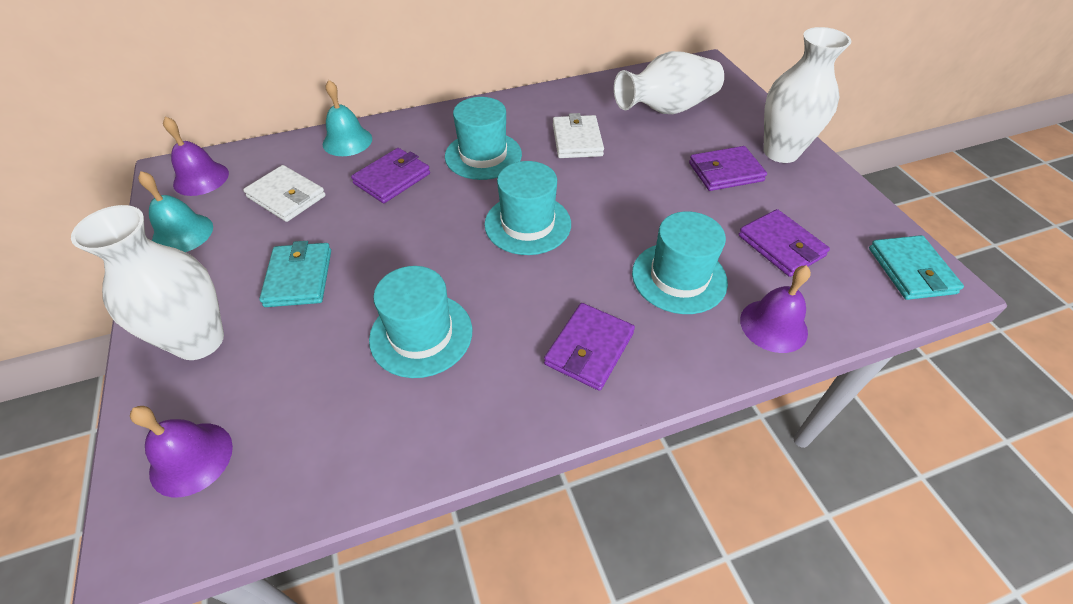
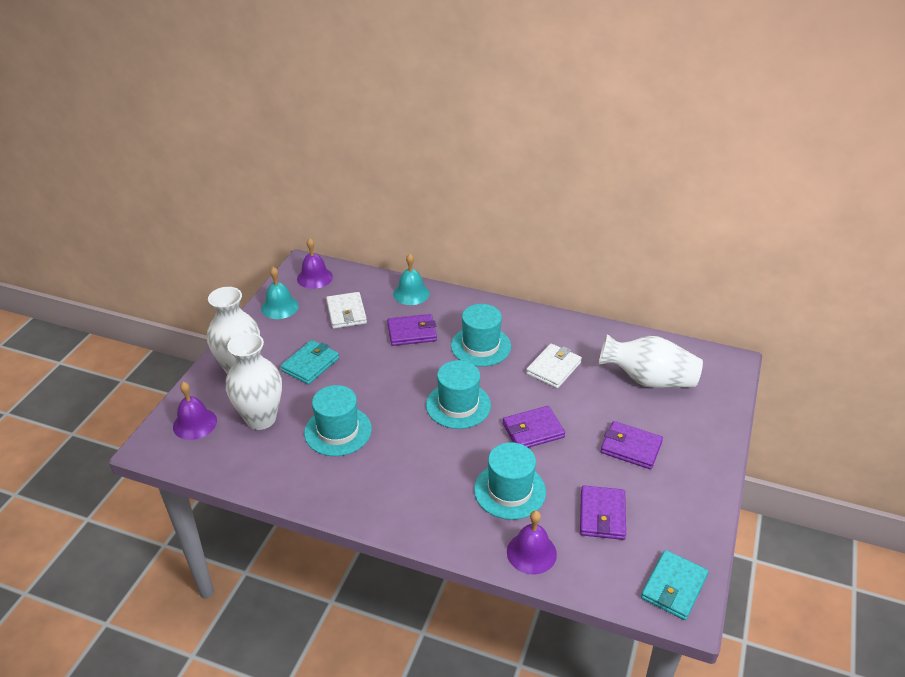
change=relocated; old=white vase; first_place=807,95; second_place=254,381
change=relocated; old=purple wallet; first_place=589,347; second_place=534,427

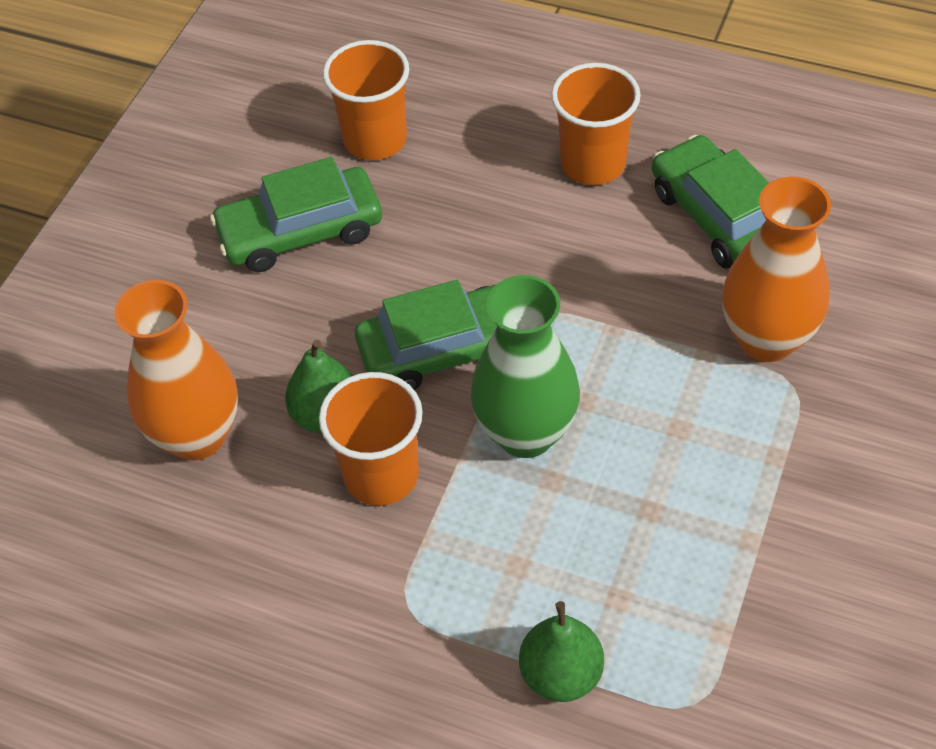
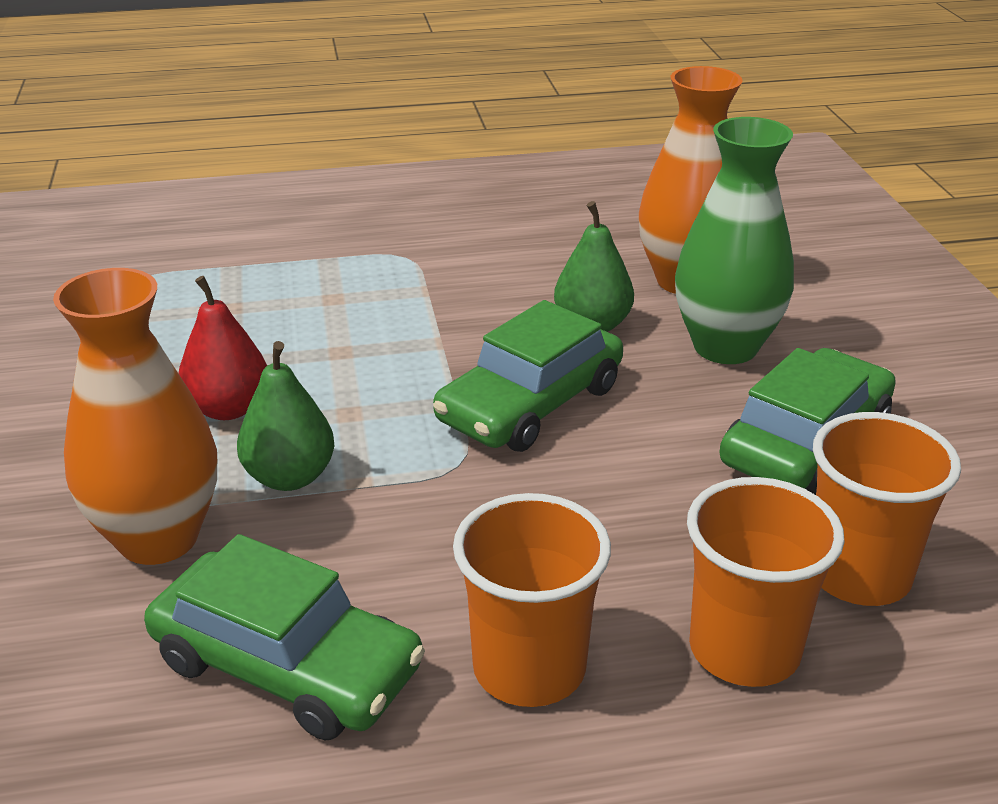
change=relocated; old=green vase; first_place=525,366; second_place=734,240
change=relocated; old=orange cup; first_place=371,439; second_place=766,582
change=relocated; old=green pear; first_place=561,651; second_place=285,416
change=appeared; new=red pear; second_place=222,348

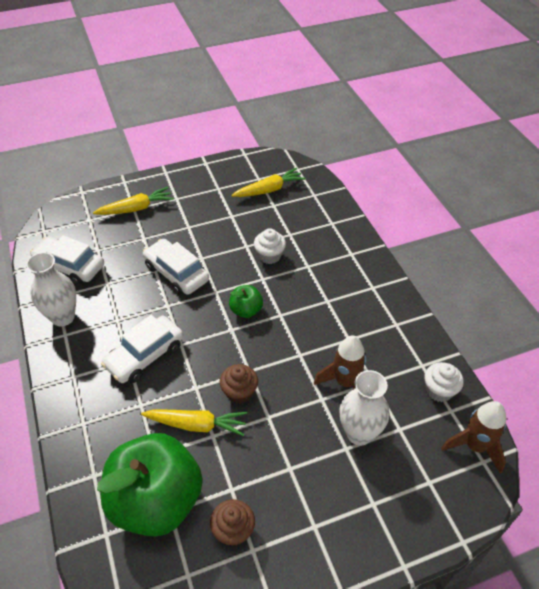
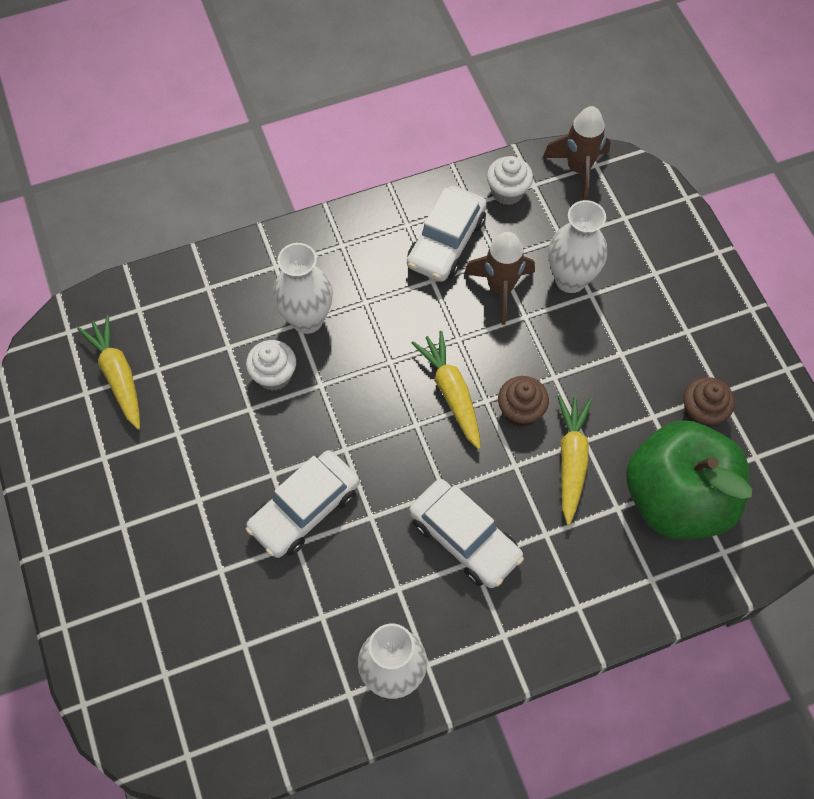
change=relocated; old=yellow carrot; first_place=133,201; second_place=446,390
change=relocated; old=white car; first_place=67,260; second_place=447,234
change=missing; old=green apple; first_place=246,301
change=appeared; new=white vase; second_place=303,288

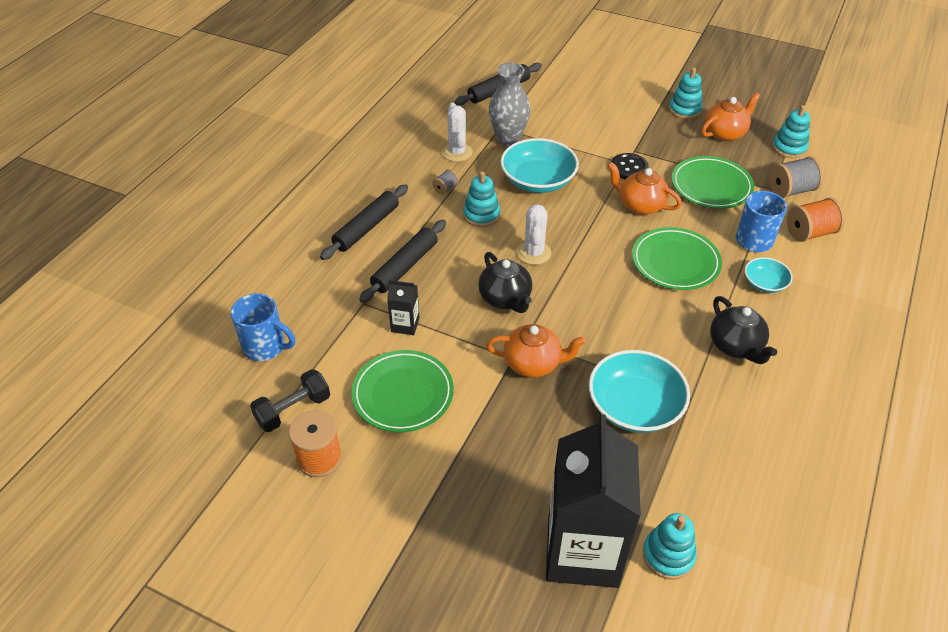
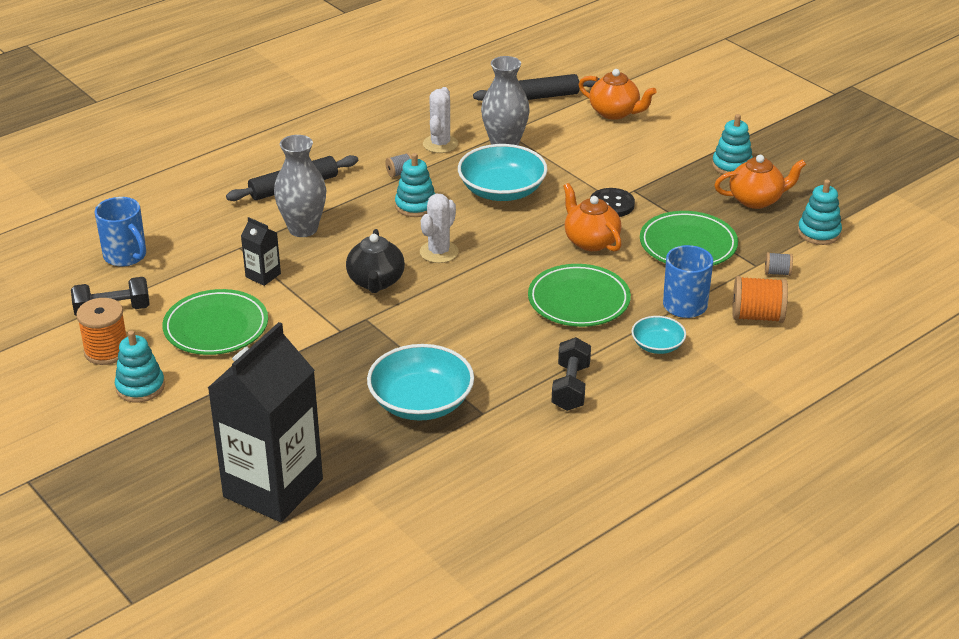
change=size; old=grey spool; first_place=796,177; second_place=779,264; factor=0.53
change=exchanged; old=black rolling pin; new=grey vase; first_place=402,261; second_place=300,186
change=exchanged; old=black teapot; new=black dumbbell; first_place=743,330; second_place=571,374
change=relocated; old=orange teapot; first_place=536,351; second_place=618,94
change=relocated; old=turquoise stacking toy; first_place=670,546; second_place=140,367

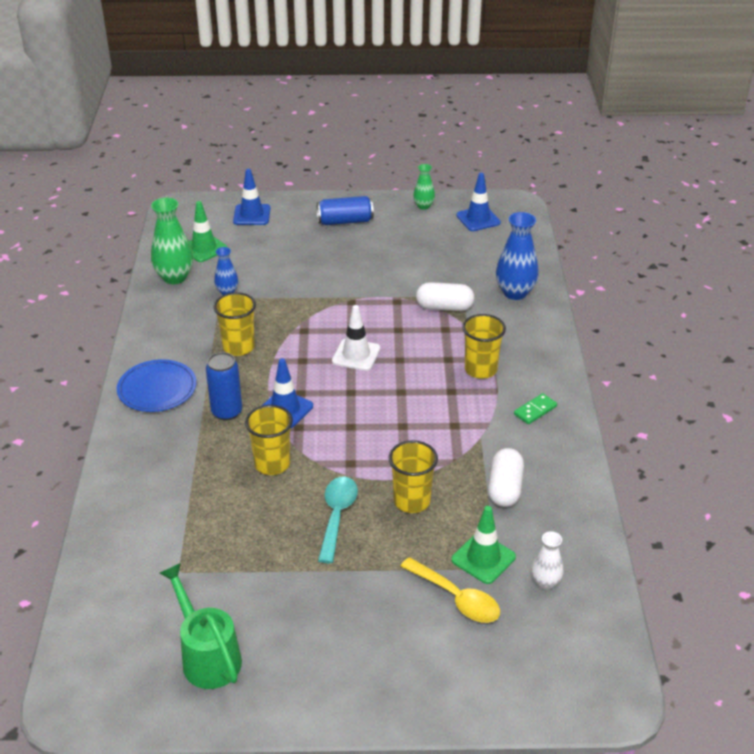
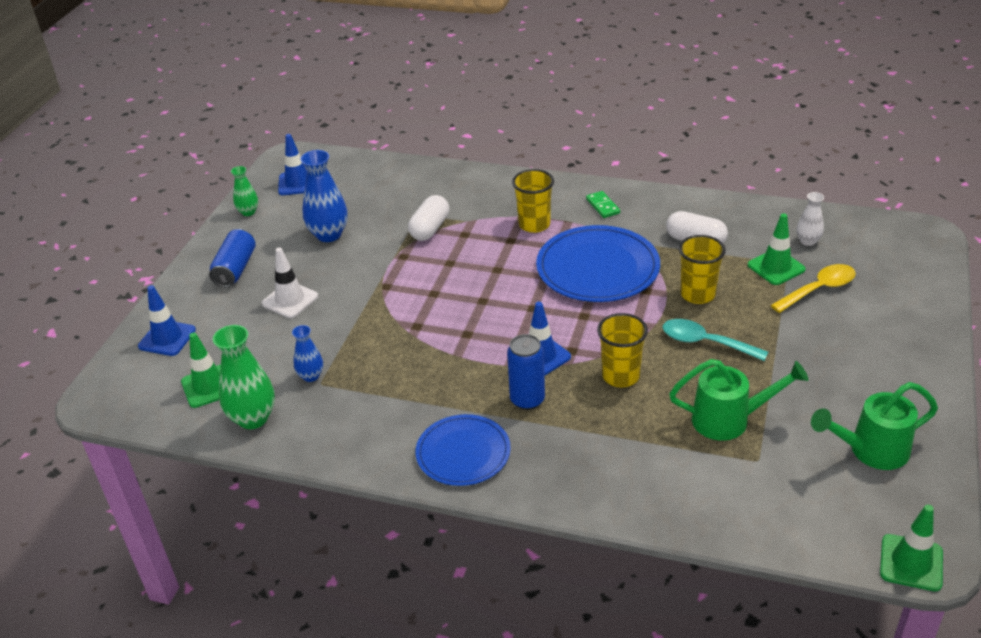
change=relocated; old=blue vase; first_place=517,256; second_place=324,196
change=missing; old=yellow cup; first_place=235,324
change=relocated; old=white traffic cone; first_place=356,338; second_place=290,282
change=appeared; new=blue plate; second_place=598,263
change=appeared; new=green watering can; second_place=739,400
change=appeared; new=green traffic cone; second_place=911,548

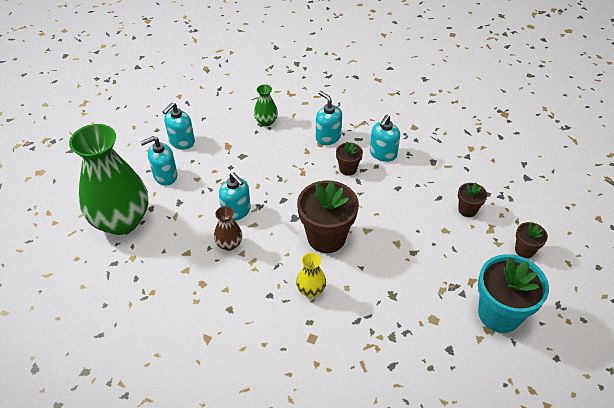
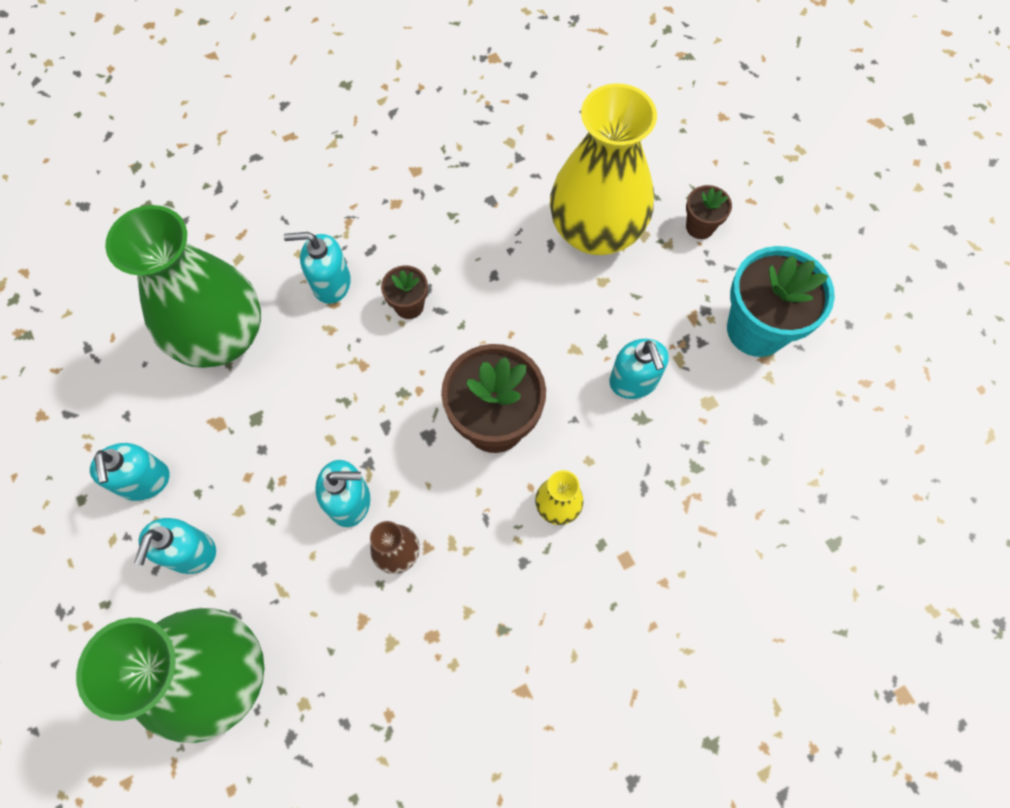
change=size; old=green vase; first_place=266,105; second_place=183,286; factor=2.37
change=relocated; old=turquoise soap dispenser; first_place=385,138; second_place=638,369
change=exchanged; old=brown flower pot; new=yellow vase; first_place=472,200; second_place=603,169

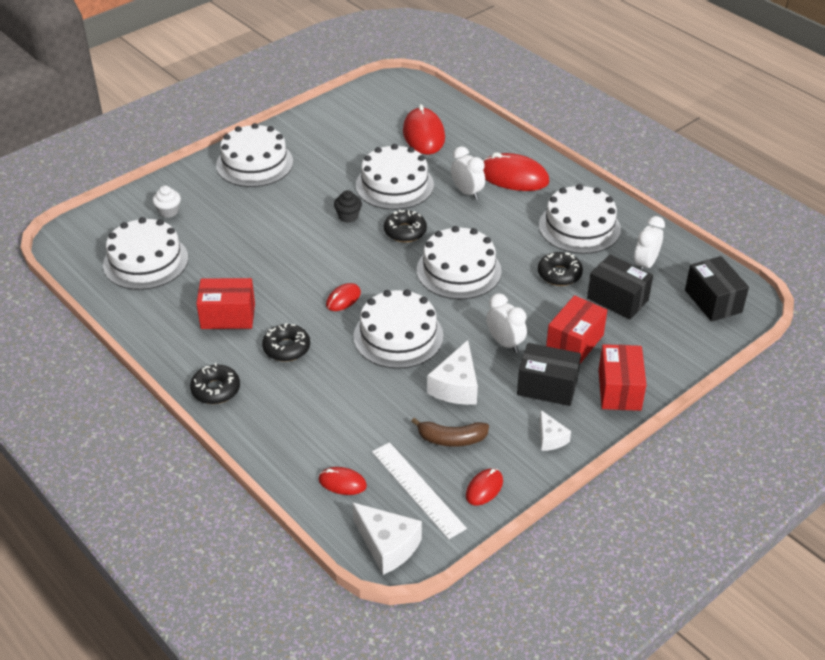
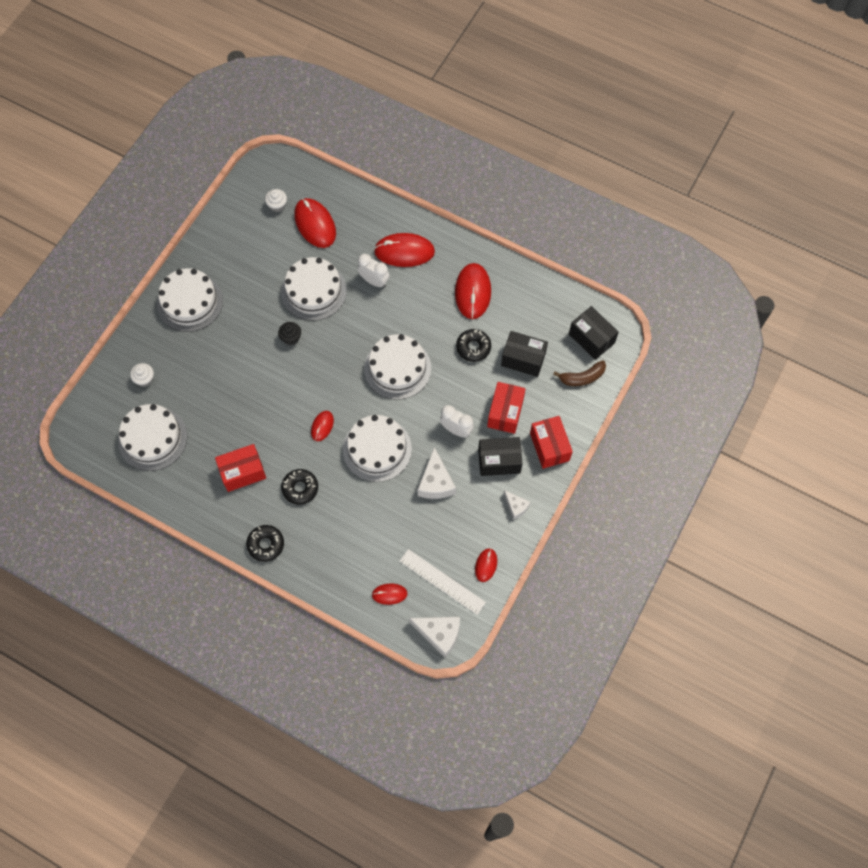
change=exchanged; old=white cake; new=red mouse; first_place=580,219; second_place=473,291
change=missing; old=black donut; first_place=405,225
change=missing; old=white clock; first_place=649,243
change=relocated; old=brown banana; first_place=450,432; second_place=579,373
change=appeared; new=white cupcake; second_place=276,200

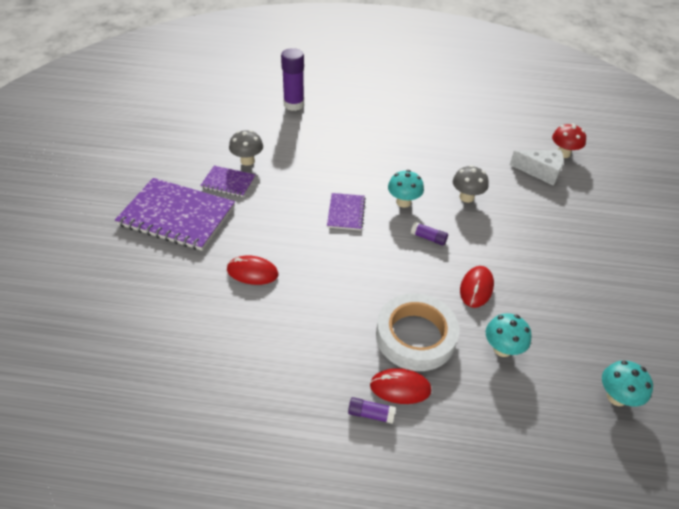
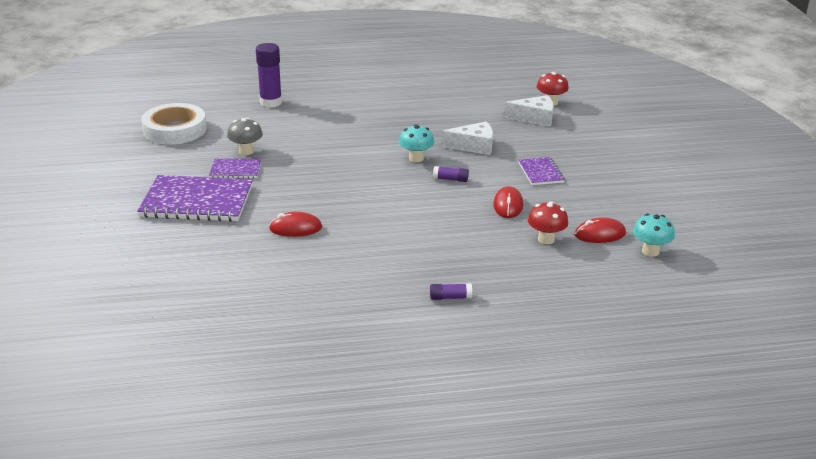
change=exchanged; old=grey mushroom; new=white cheese; first_place=471,184; second_place=467,138
change=relocated; old=purple notebook; first_place=346,212; second_place=541,171
change=relocated; old=white tape; first_place=417,332; second_place=174,124
change=colour; old=turquoise mushroom; new=red mushroom; first_place=509,335; second_place=548,223
change=relocated; old=red mouse; first_place=401,386; second_place=600,230

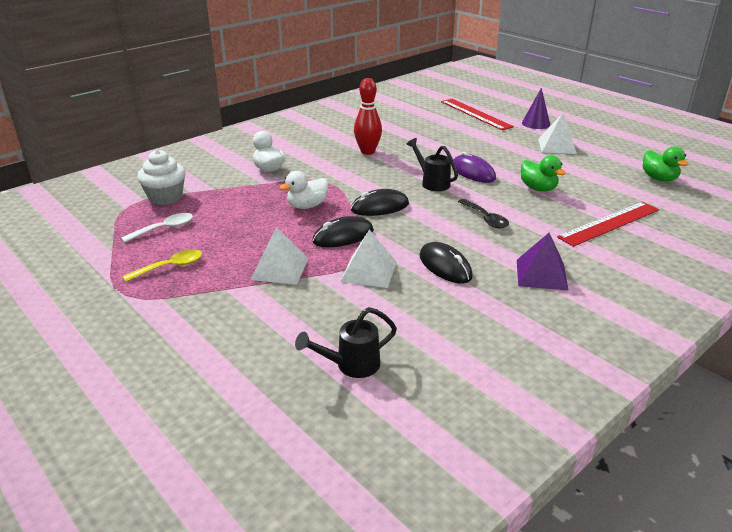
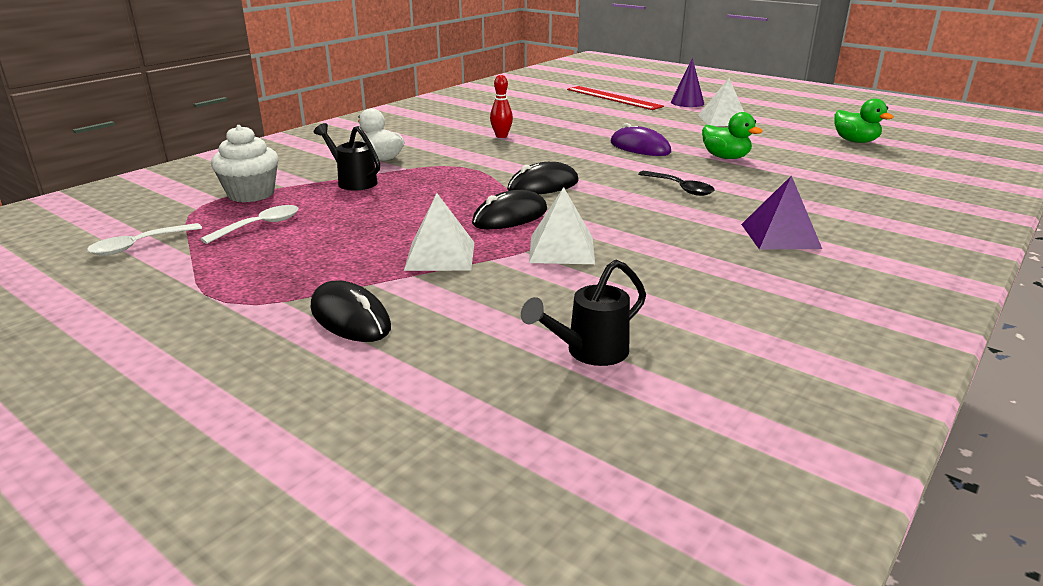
change=size; old=red bowling pin; first_place=368,116; second_place=501,106; factor=0.65
change=relocated; old=black watering can; first_place=432,164; second_place=346,157
change=missing; old=white duck; first_place=303,190
change=missing; old=red ruler; first_place=608,224
change=relocated; old=black mouse; first_place=446,263; second_place=351,311
change=missing; old=yellow spoon; first_place=162,265
change=appeared; new=white spoon; second_place=144,239

